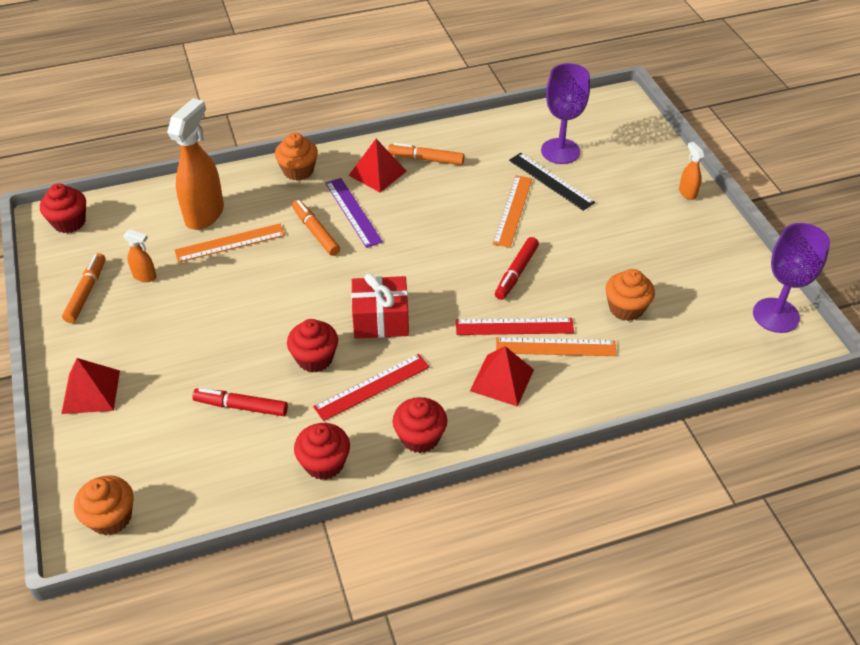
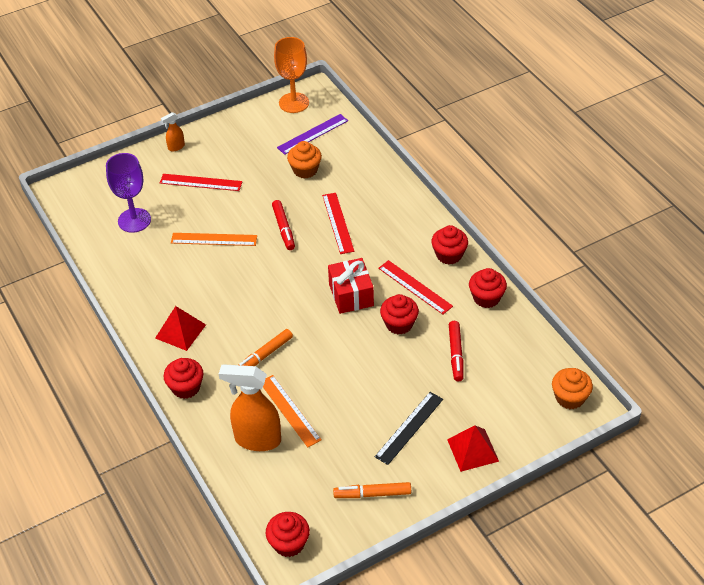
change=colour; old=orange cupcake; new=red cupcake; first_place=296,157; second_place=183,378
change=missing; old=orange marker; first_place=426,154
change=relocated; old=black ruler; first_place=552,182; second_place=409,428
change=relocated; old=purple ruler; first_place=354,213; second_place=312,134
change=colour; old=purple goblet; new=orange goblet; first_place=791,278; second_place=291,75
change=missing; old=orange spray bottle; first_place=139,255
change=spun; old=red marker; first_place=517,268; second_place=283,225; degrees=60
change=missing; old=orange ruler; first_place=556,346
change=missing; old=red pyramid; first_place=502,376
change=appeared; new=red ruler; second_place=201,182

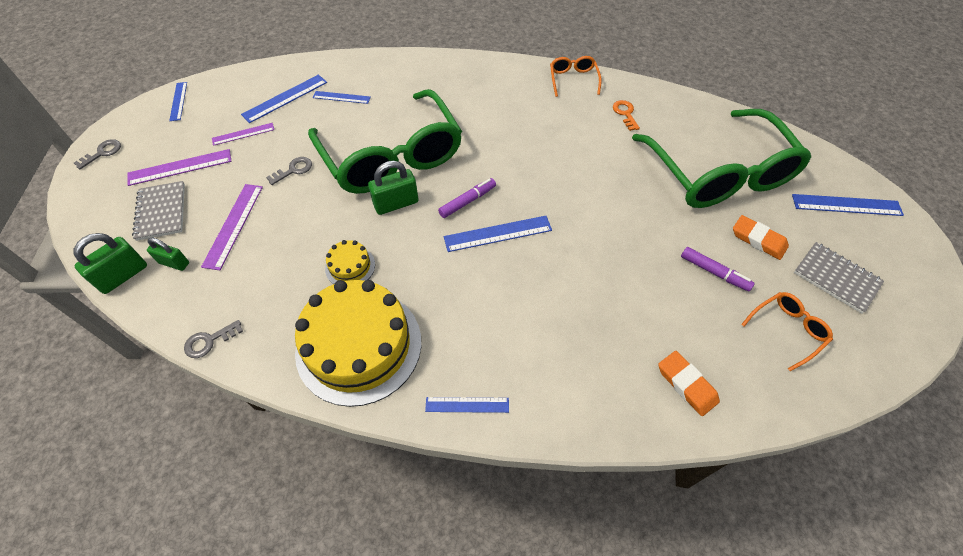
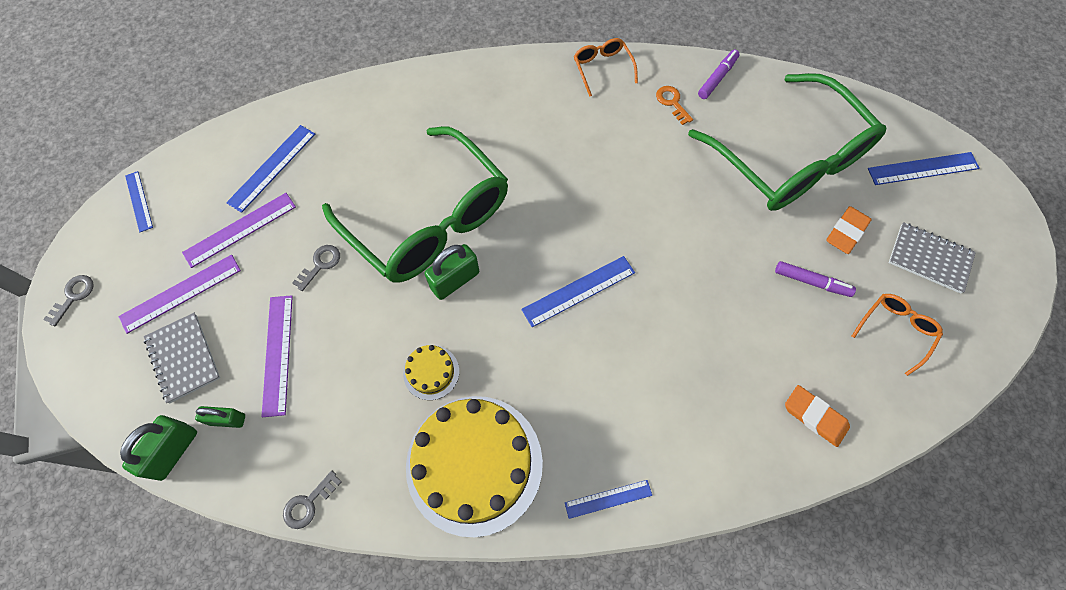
change=missing; old=blue ruler; first_place=342,97
change=size; old=purple ruler; first_place=243,134; second_place=239,230; factor=1.56
change=relocated; old=purple marker; first_place=467,198; second_place=718,74
change=spun; old=orange eraser; first_place=761,237; second_place=849,230; degrees=-75

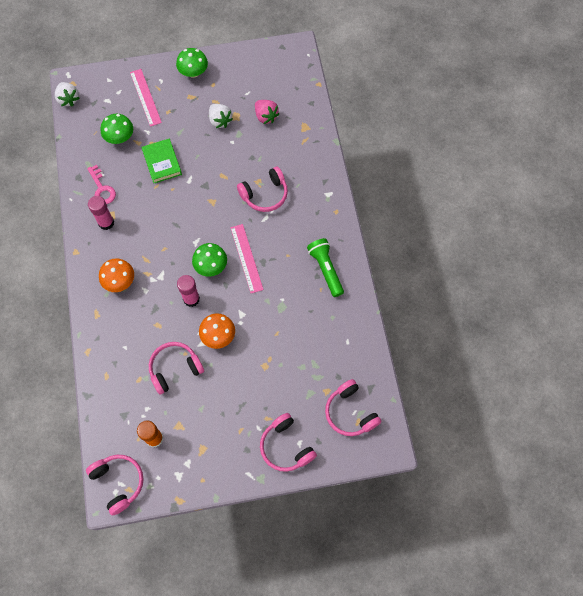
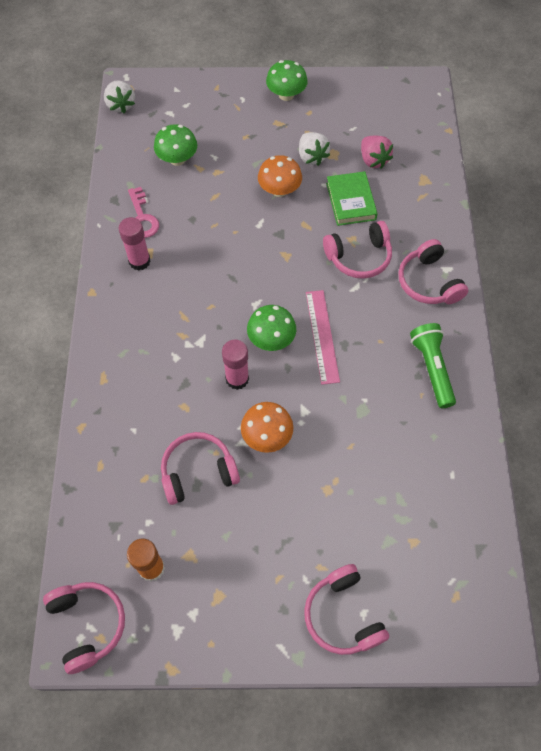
change=missing; old=pink ruler; first_place=146,98
change=relocated; old=green book; first_place=161,161; second_place=352,198
change=relocated; old=orange mushroom; first_place=116,275; second_place=280,176
change=relocated; old=pink headphones; first_place=353,407; second_place=433,271

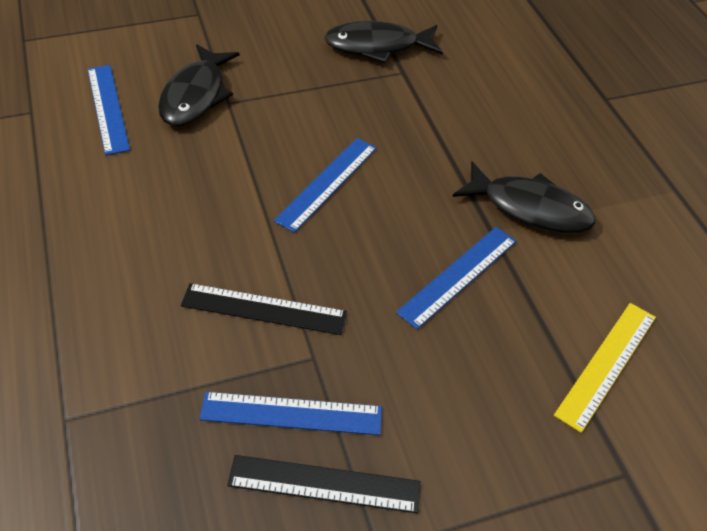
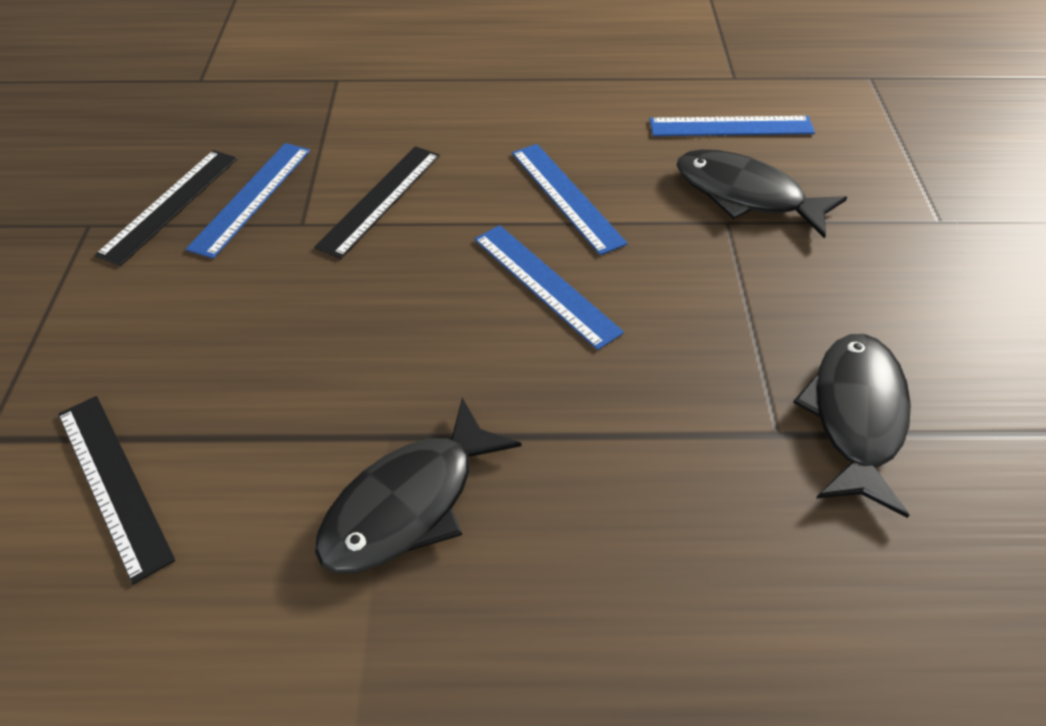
change=relocated; old=blue ruler; first_place=456,278; second_place=570,199
change=colour; old=yellow ruler; new=black ruler; first_place=605,368; second_place=117,490

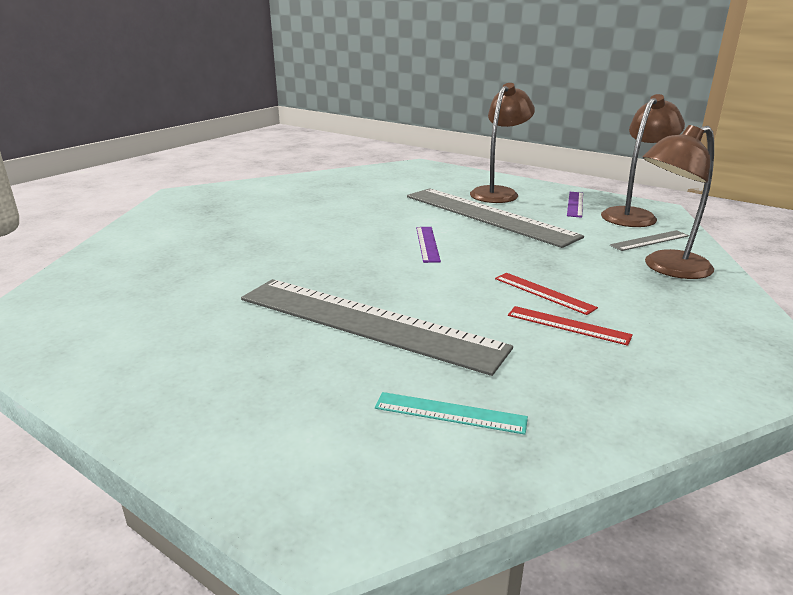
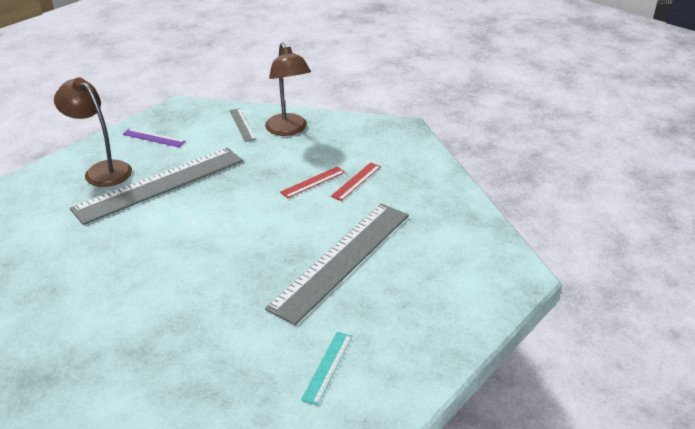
change=missing; old=brown lamp; first_place=643,160
change=missing; old=purple ruler; first_place=428,245
change=relocated; old=turquoise ruler; first_place=451,413; second_place=326,368

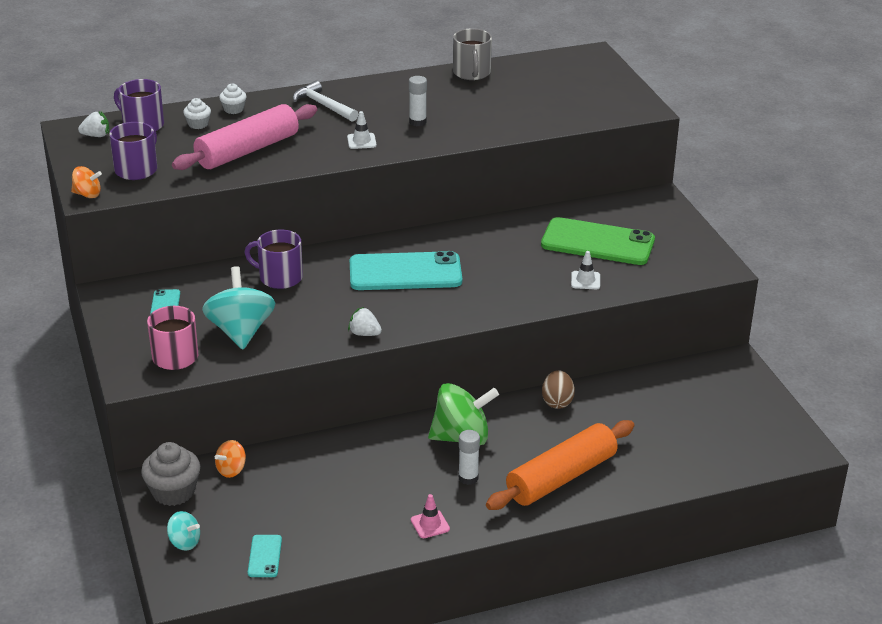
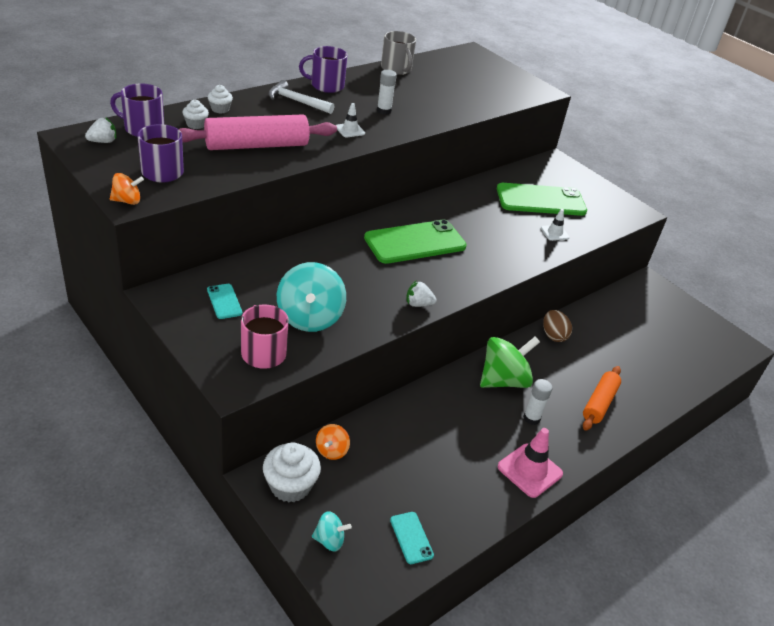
change=spun; old=pink rolling pin; first_place=244,137; second_place=258,132; degrees=45
change=relocated; old=purple mug; first_place=273,259; second_place=323,69
change=colour; old=turquoise phone; new=green phone; first_place=406,270; second_place=415,242
change=spun; old=turquoise spinning top; first_place=238,307; second_place=311,297; degrees=-150
change=size; old=orange rolling pin; first_place=560,465; second_place=602,398; factor=0.63
change=colour; old=grey cupcake; new=white cupcake; first_place=170,474; second_place=292,472
change=size; old=pink traffic cone; first_place=430,516; second_place=530,463; factor=1.76

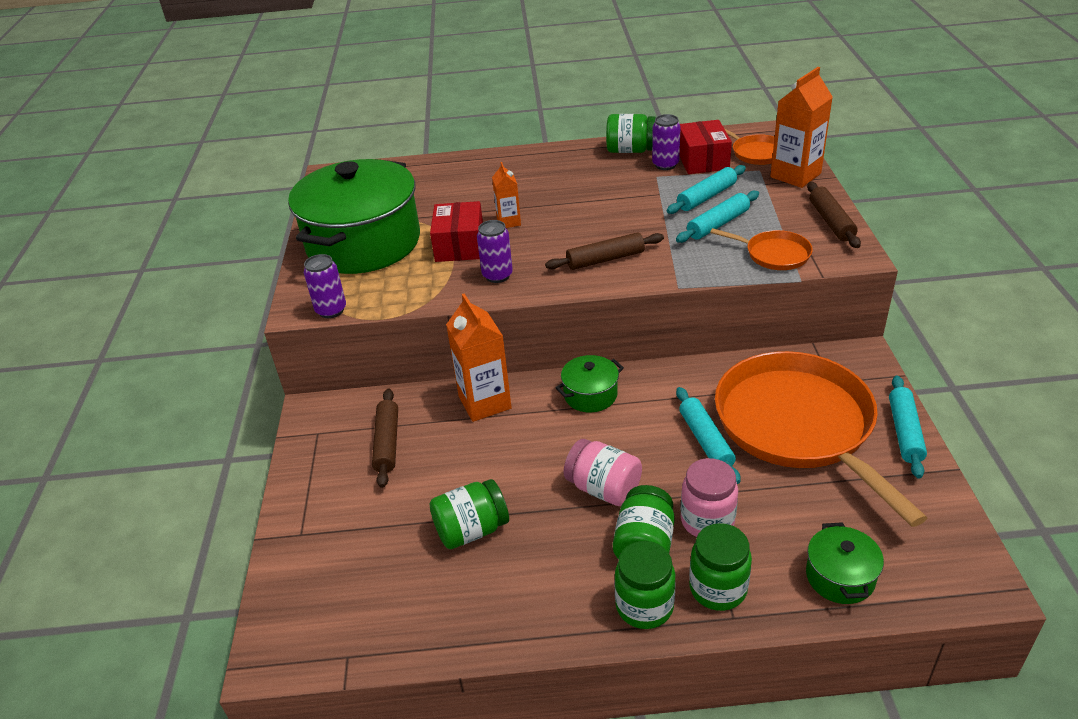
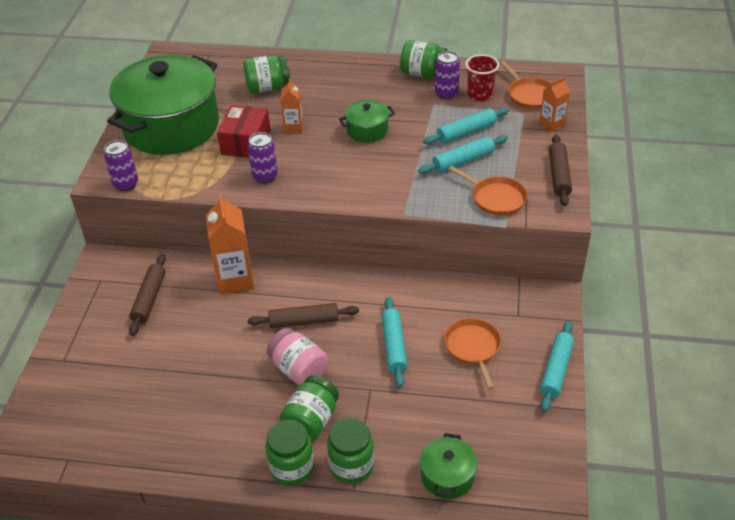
change=size; old=orange carton; first_place=801,127; second_place=554,104; factor=0.56
change=exchanged; old=red box; new=red cup; first_place=706,147; second_place=482,77
change=relocated; old=brown rolling pin; first_place=604,251; second_place=303,315
change=size; old=orange pan; first_place=821,439; second_place=472,353; factor=0.44
change=relocated; old=green pot; first_place=589,384; second_place=367,121
change=missing; old=pink jar; first_place=709,497
change=relocated; old=green jar; first_place=469,514; second_place=266,74

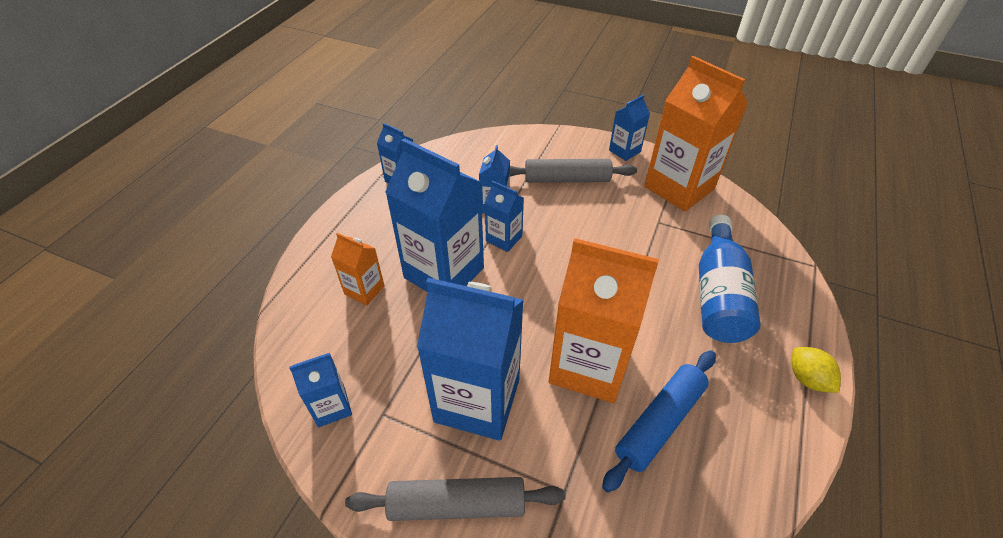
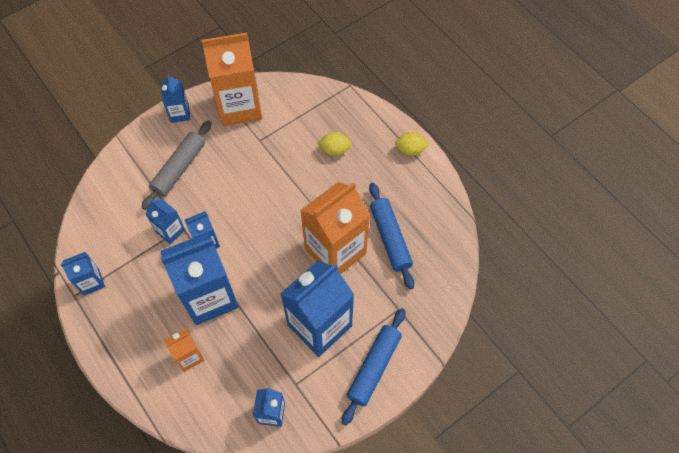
change=exchanged; old=blue bottle; new=yellow lemon; first_place=730,279; second_place=334,144
change=colour; old=grey rolling pin; new=blue rolling pin; first_place=455,499; second_place=374,367

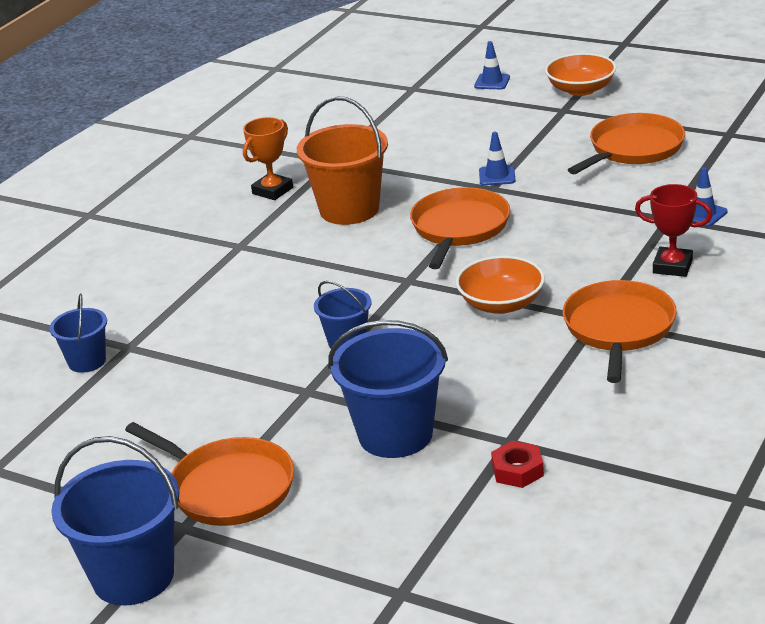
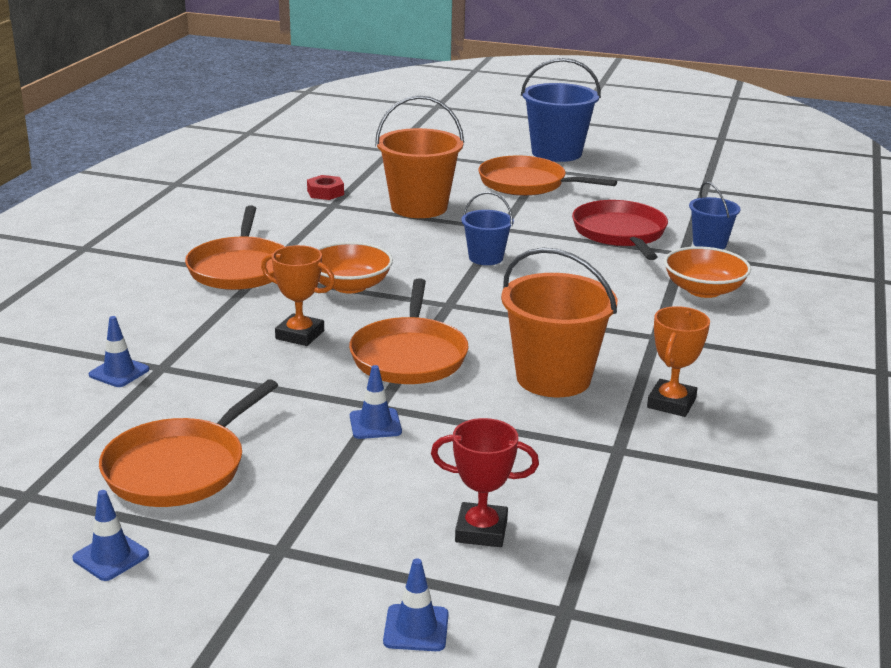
change=relocated; old=orange bowl; first_place=580,74; second_place=707,272
change=relocated; old=red trophy; first_place=674,230; second_place=485,482
change=colour; old=blue bucket; new=orange bucket; first_place=388,389; second_place=419,156
change=appeared; new=red pan; second_place=620,230
change=appeared; new=orange trophy; second_place=298,295
change=appeared; new=blue traffic cone; second_place=110,535

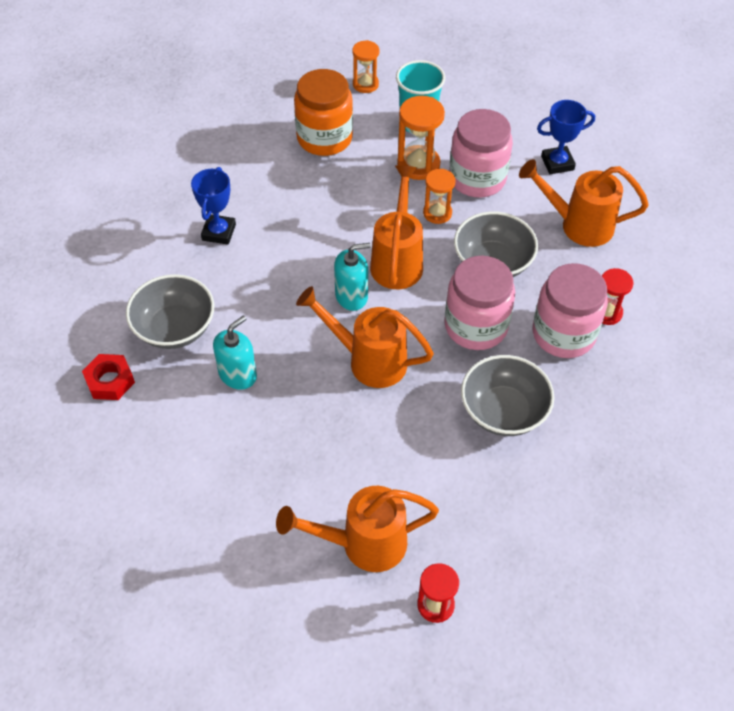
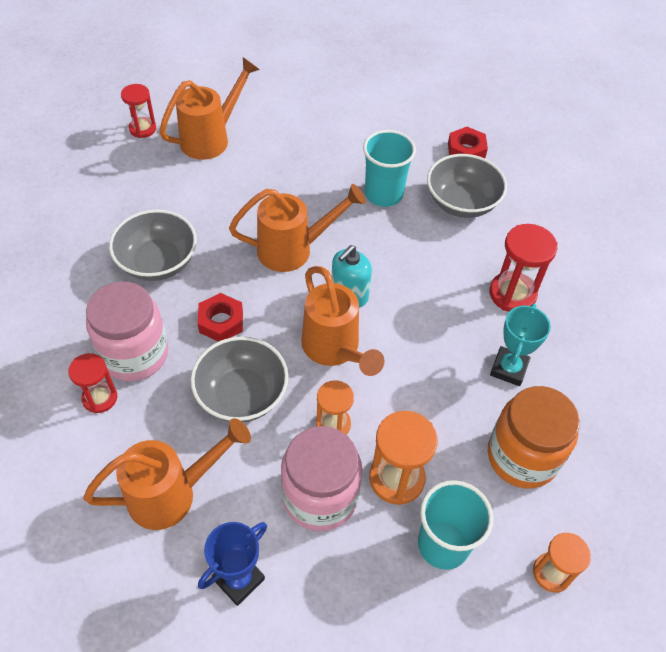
change=exchanged; old=blue trophy; new=red hourglass; first_place=213,206; second_place=523,268
change=exchanged; old=pink jar; new=red nut; first_place=479,303; second_place=220,317
change=exchanged; old=turquoise soap dispenser; new=turquoise cup; first_place=235,353; second_place=389,168
change=appeared; new=turquoise trophy; second_place=520,345

